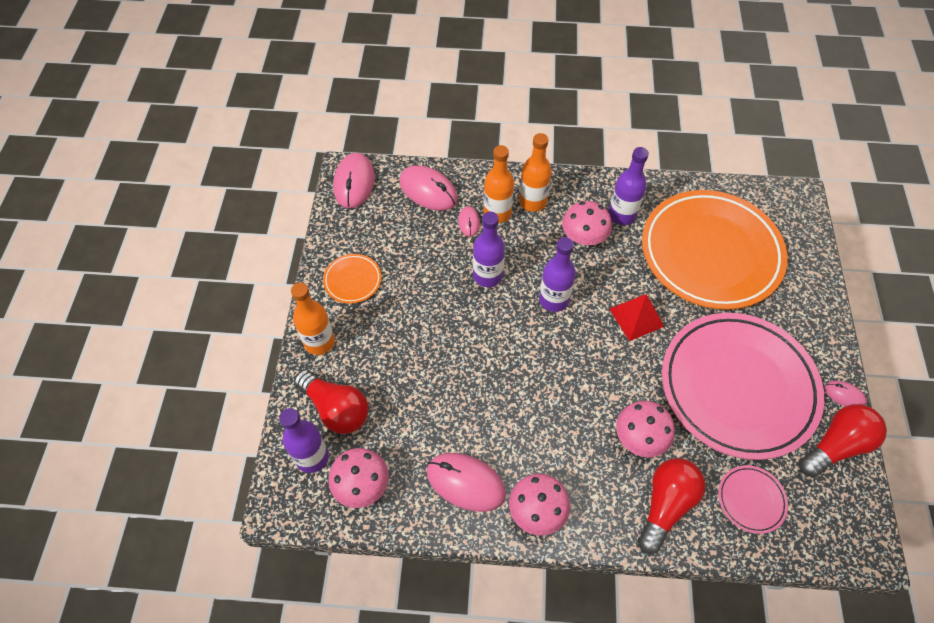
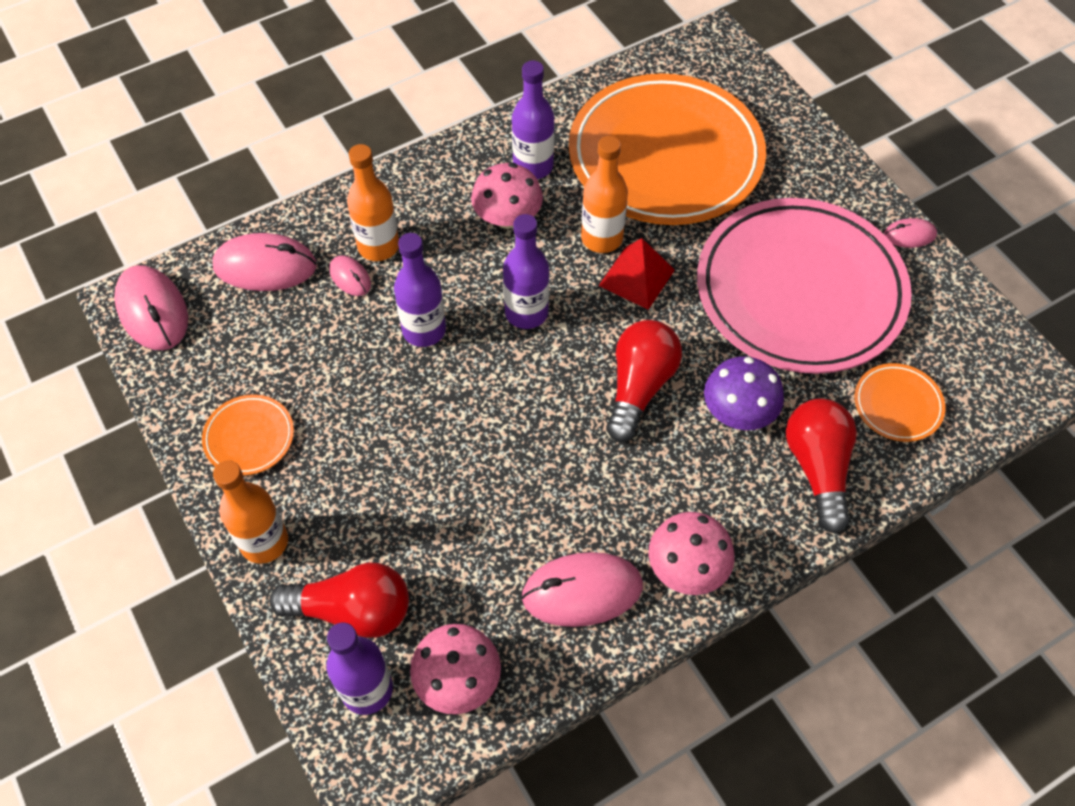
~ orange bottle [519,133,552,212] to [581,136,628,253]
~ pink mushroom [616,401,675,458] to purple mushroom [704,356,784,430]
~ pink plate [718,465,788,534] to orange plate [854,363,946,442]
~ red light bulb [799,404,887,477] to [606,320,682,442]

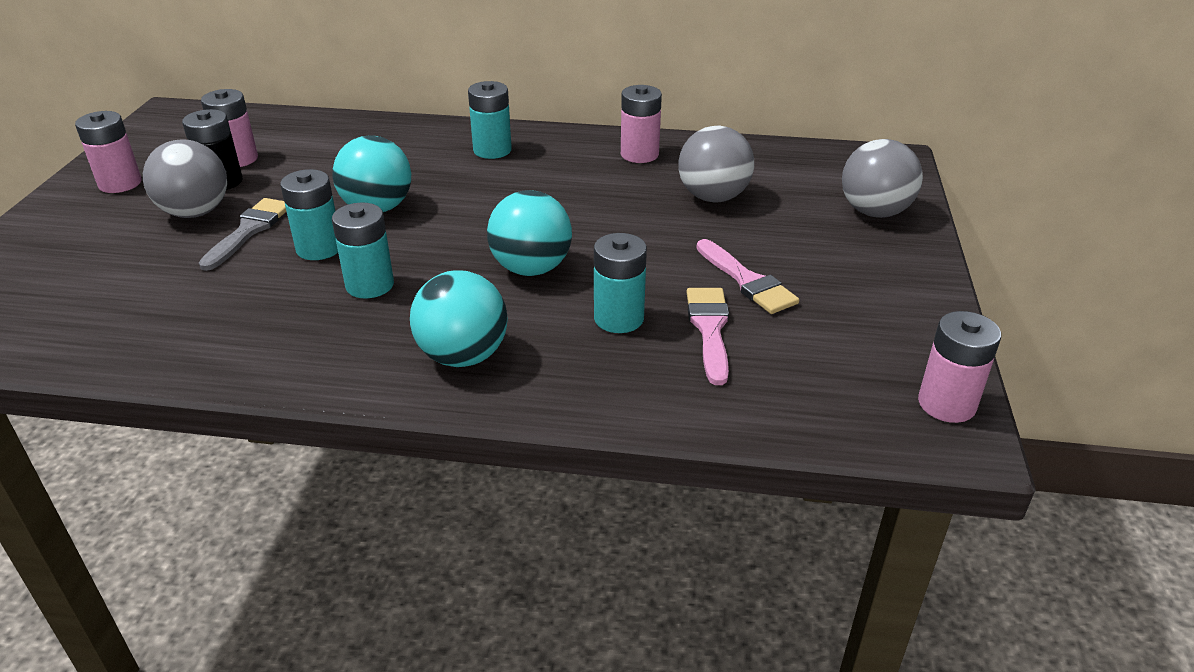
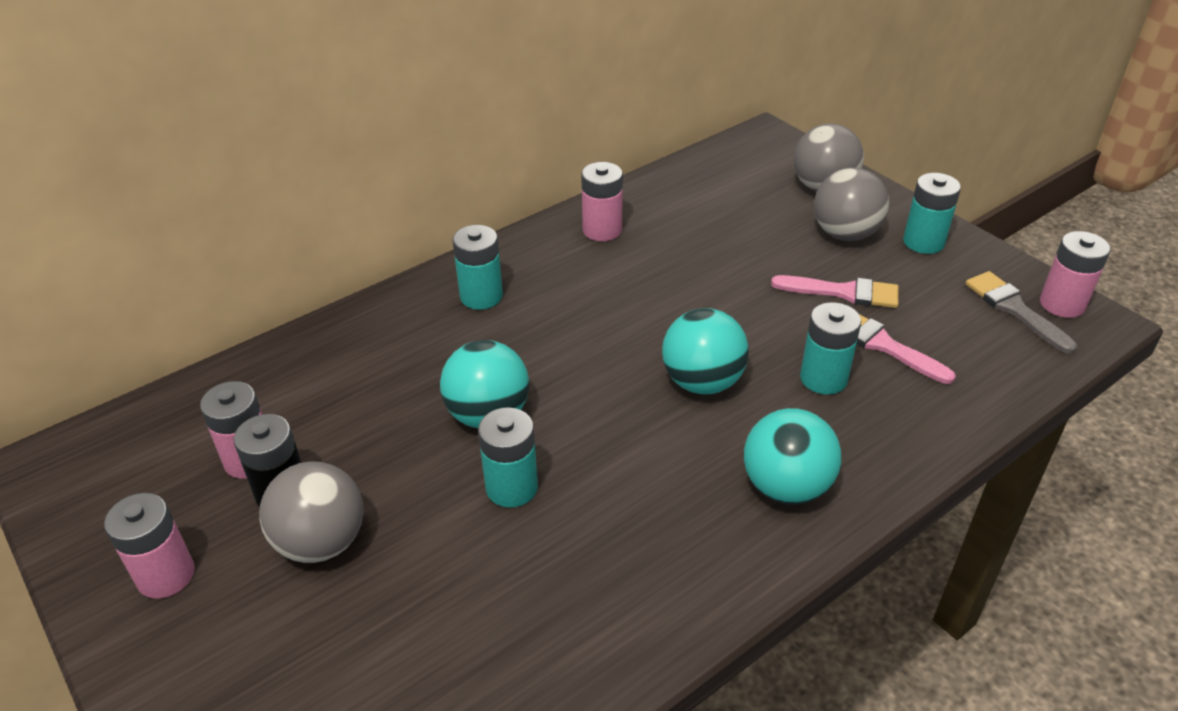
~ grey brush [199,198,286,271] to [965,271,1077,354]
~ turquoise battery [332,203,394,298] to [903,173,961,254]
~ grey ball [678,126,754,203] to [814,168,889,241]

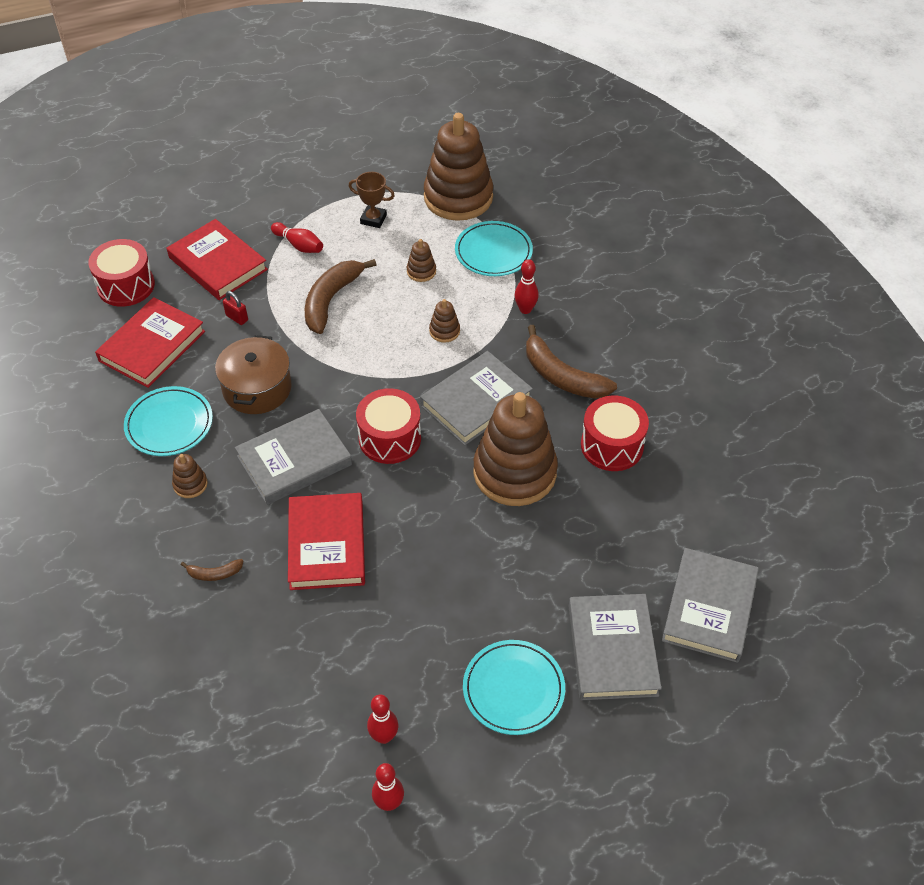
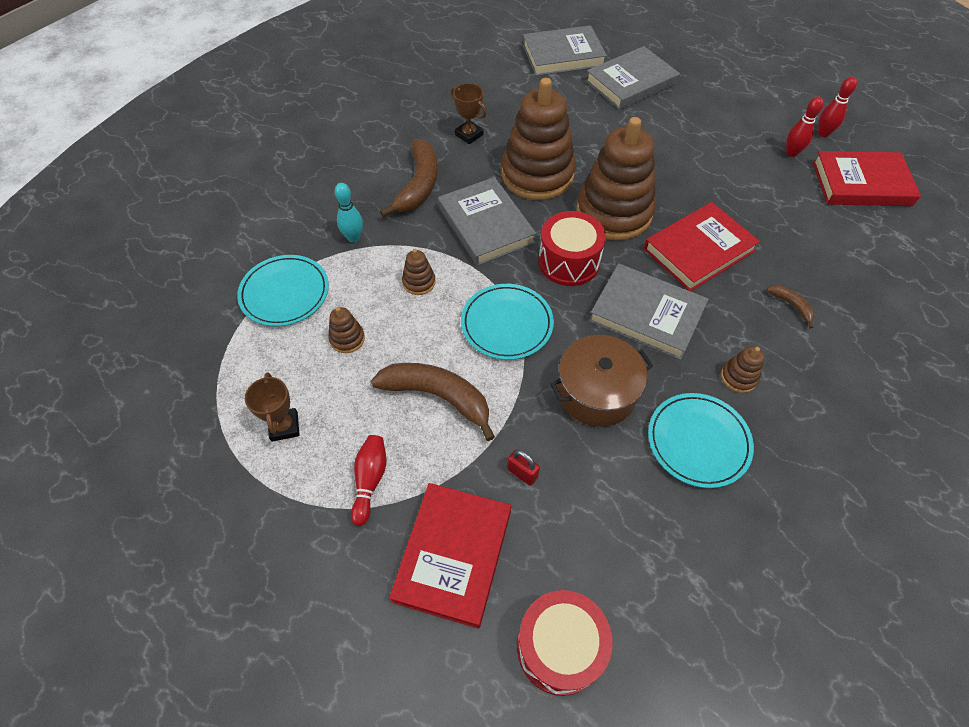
~ red book [95,297,205,388] to [813,151,921,206]
~ red padlock [223,291,248,325] = [507,450,540,486] 60 degrees counterclockwise
~ brown banana [305,259,377,334] = [371,363,495,441] 150 degrees counterclockwise
~ grey book [420,351,533,445] = [438,177,536,266] 45 degrees clockwise
~ brown stacking toy [424,113,493,221] to [576,117,656,241]
~ turquoise plate [463,640,565,735] to [461,284,554,360]
~ red bowling pin [515,259,539,314] to turquoise bowling pin [334,183,363,242]
~ red drum [581,395,649,471] to brown trophy [451,83,487,144]

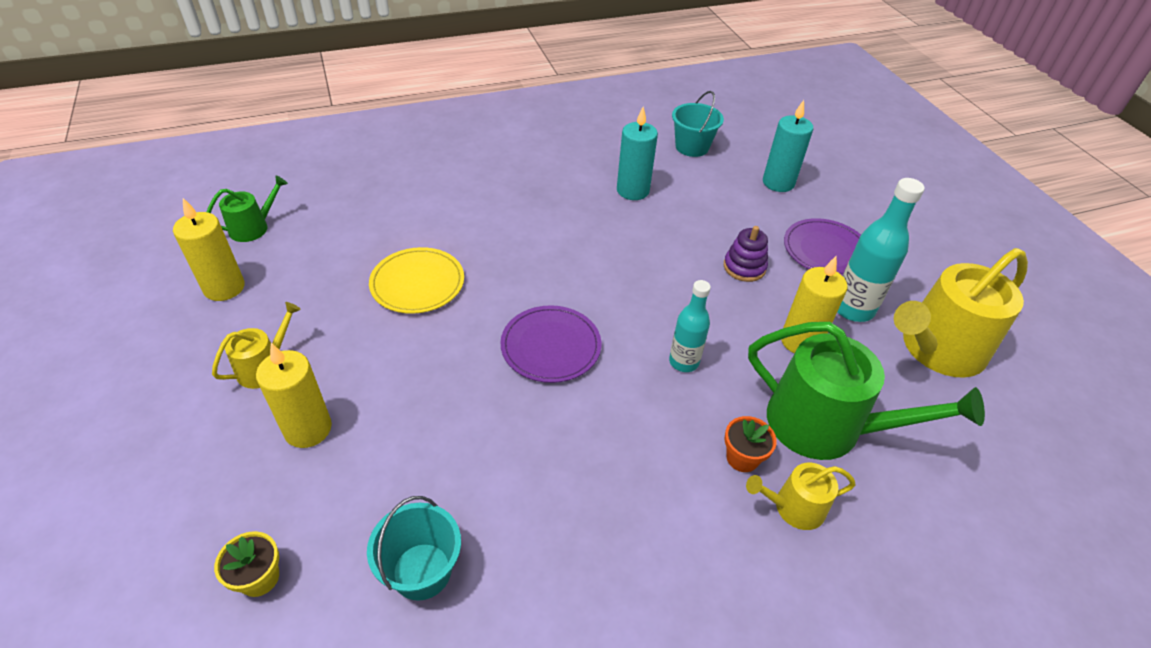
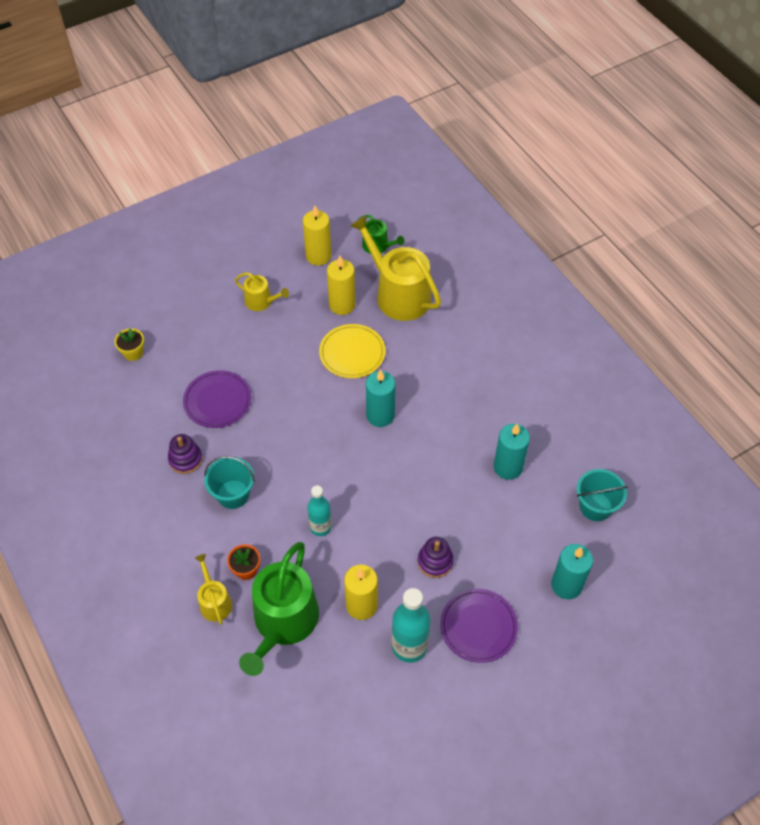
~ yellow candle [256,343,332,448] to [327,256,356,315]
~ turquoise bucket [367,496,461,600] to [204,456,255,509]
~ purple plate [500,305,601,383] to [183,370,251,428]
~ yellow watering can [894,248,1028,378] to [350,215,441,321]
+ purple stacking toy [168,434,203,474]
+ turquoise candle [366,369,395,427]

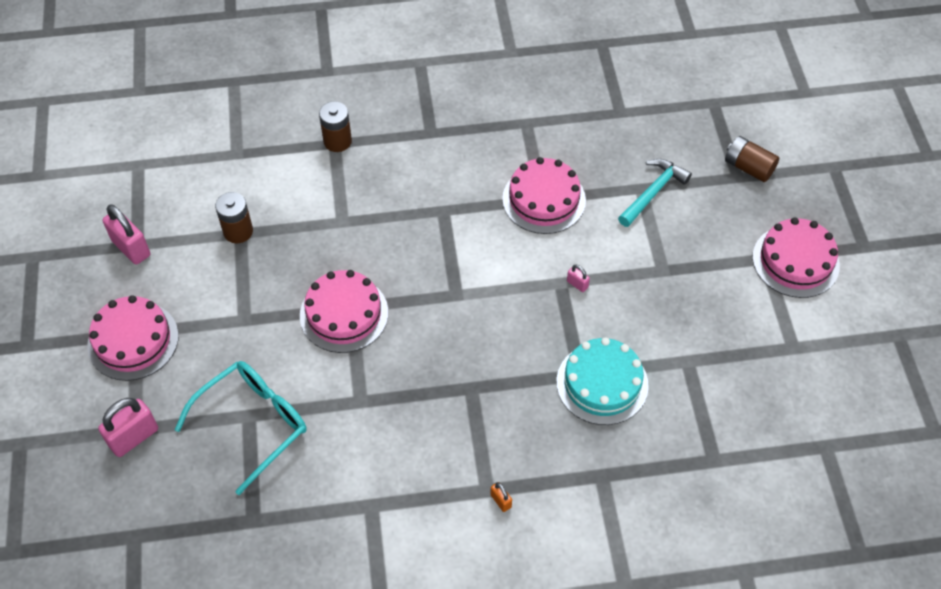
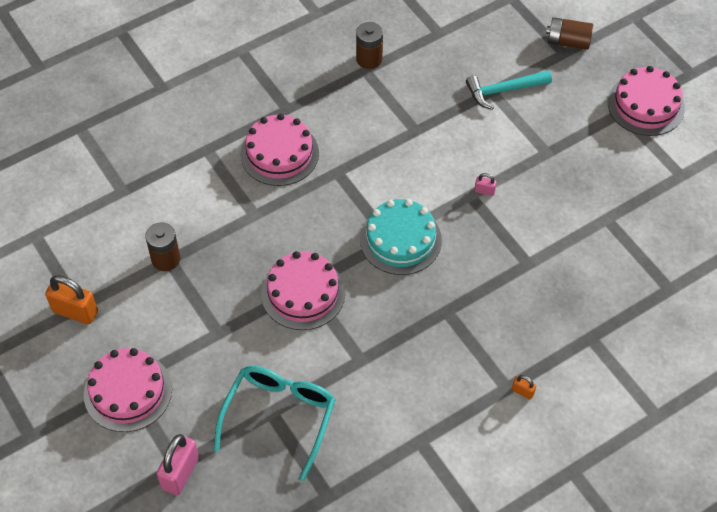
~ pink padlock [103,204,150,265] to orange padlock [45,275,98,325]
~ brown battery [319,101,352,152] to [356,22,383,69]
~ pink cake [502,157,586,234] to [240,113,319,186]
~ turquoise cake [556,337,649,425] to [360,199,442,275]
~ turquoise hammer [618,159,692,227] = [466,70,552,110] 120 degrees counterclockwise

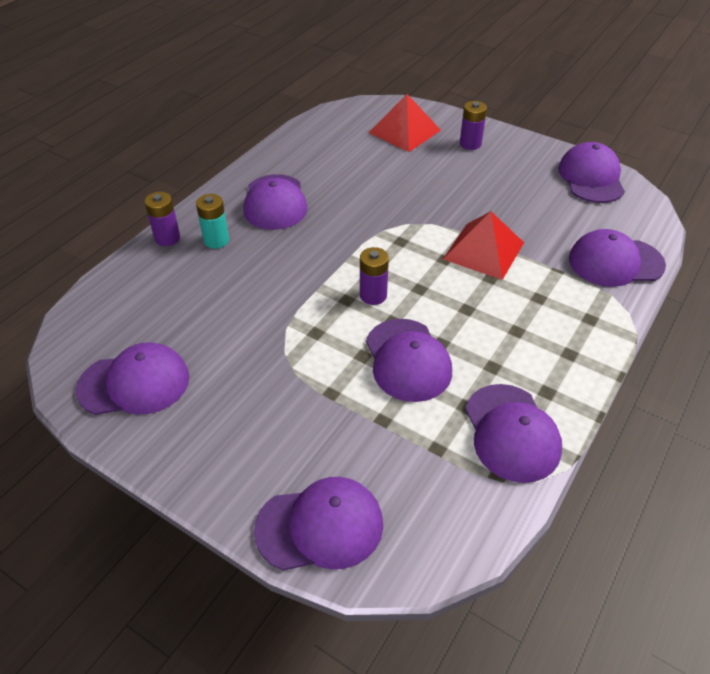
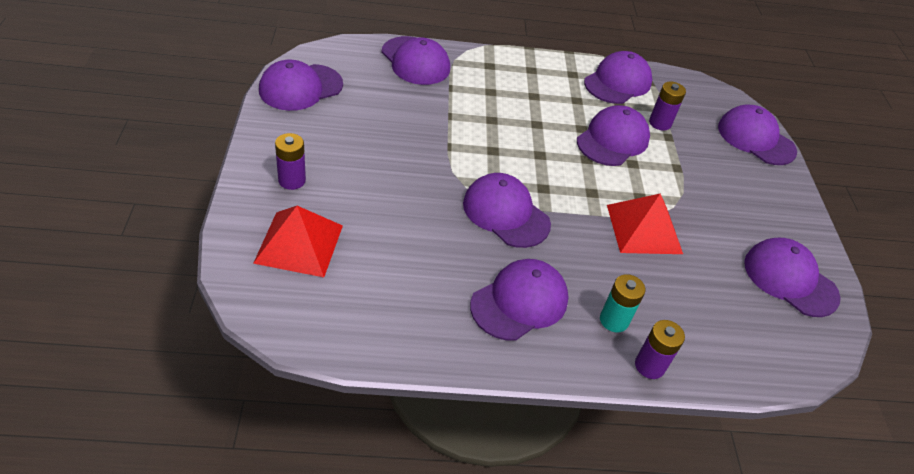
~ purple battery [360,247,389,305] to [649,82,686,131]
~ red pyramid [443,211,524,280] to [607,194,683,254]
+ purple cap [463,173,551,248]

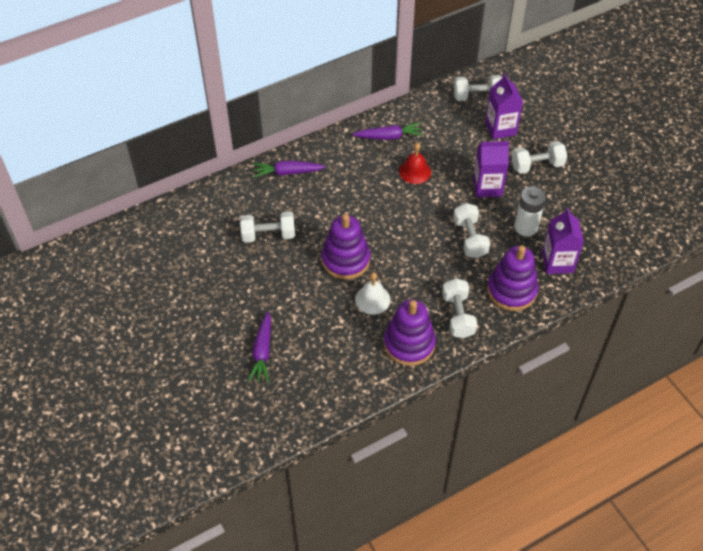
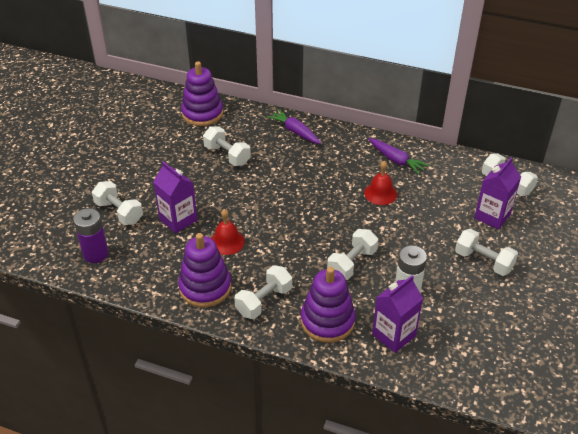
~ purple carrot [248,311,271,383] to white dumbbell [92,181,143,225]
~ purple stacking toy [322,214,370,279] to [181,61,223,126]
~ white bell [355,272,390,315] to red bell [211,209,245,255]
~ purple carton [473,141,509,197] to [153,161,197,233]
+ purple battery [73,208,109,263]

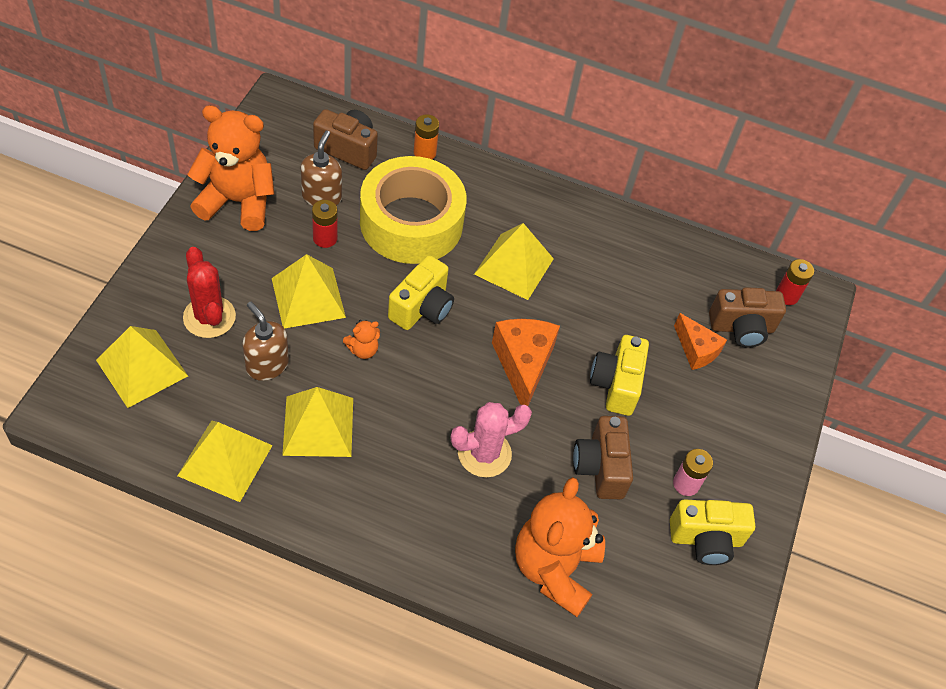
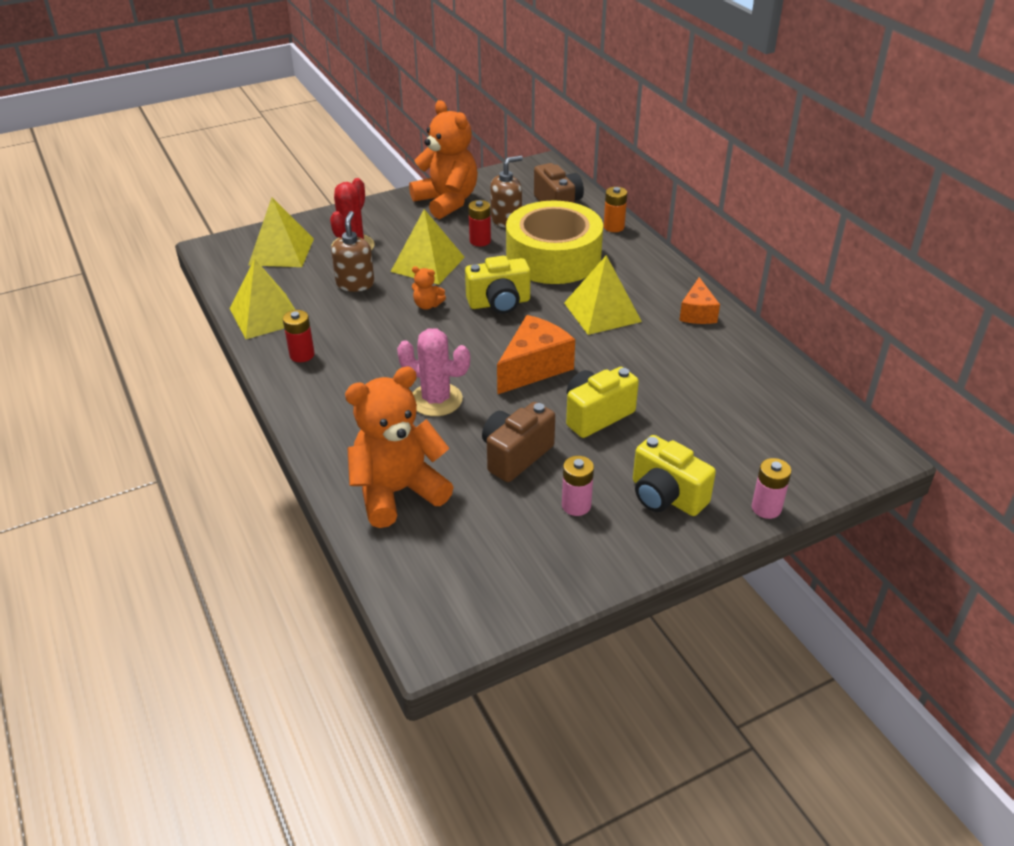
- yellow pyramid [282,387,353,457]
~ yellow camera [670,499,755,565] to [633,435,716,516]
~ orange cheese [674,313,727,370] to [679,277,720,324]
- brown camera [709,287,786,347]
~ red battery [776,259,814,305] to [283,310,315,362]
+ pink battery [752,458,791,519]

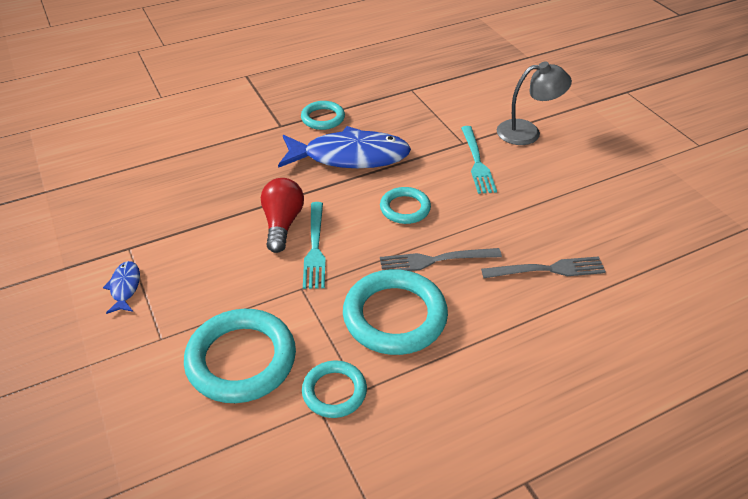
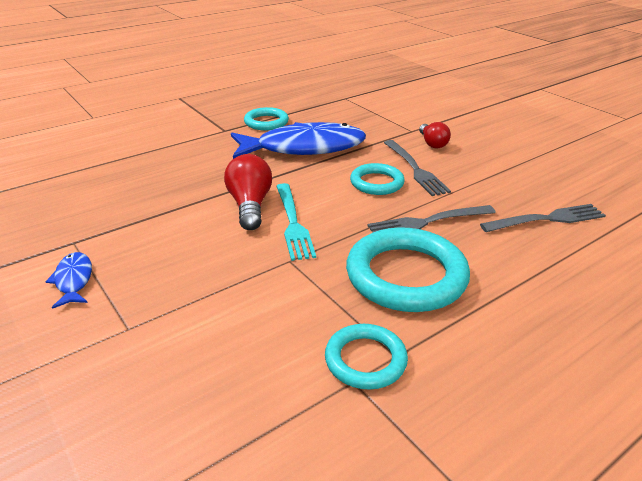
- turquoise ring [184,309,296,403]
~ turquoise fork [461,126,497,194] to red light bulb [419,122,451,148]
- grey lamp [497,61,572,145]
+ grey fork [384,140,451,196]

